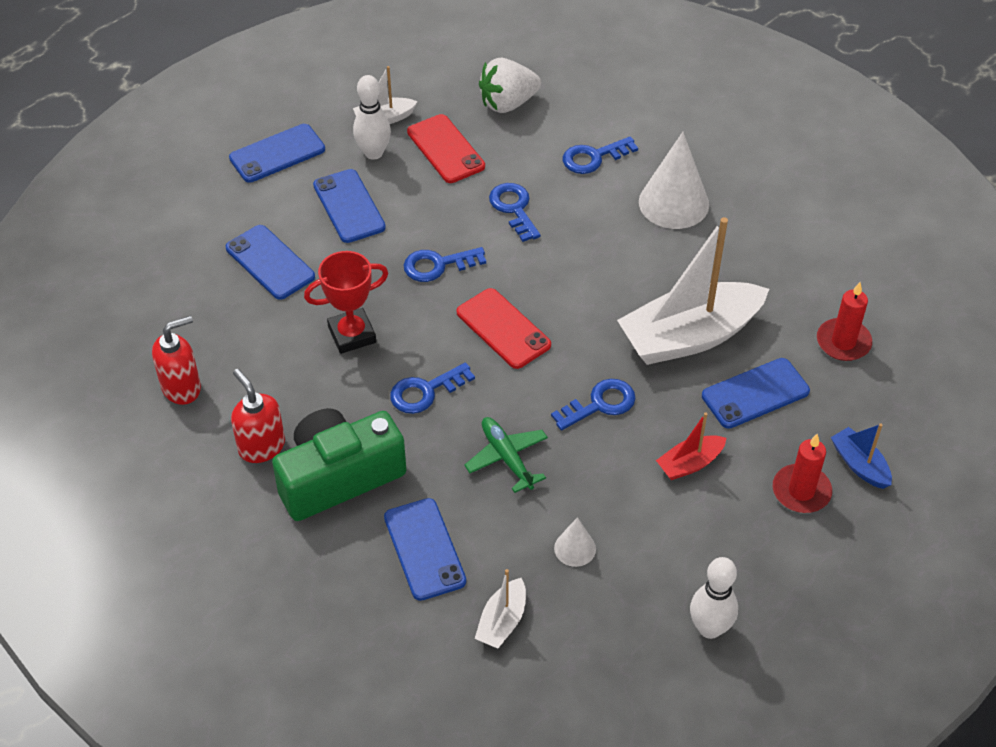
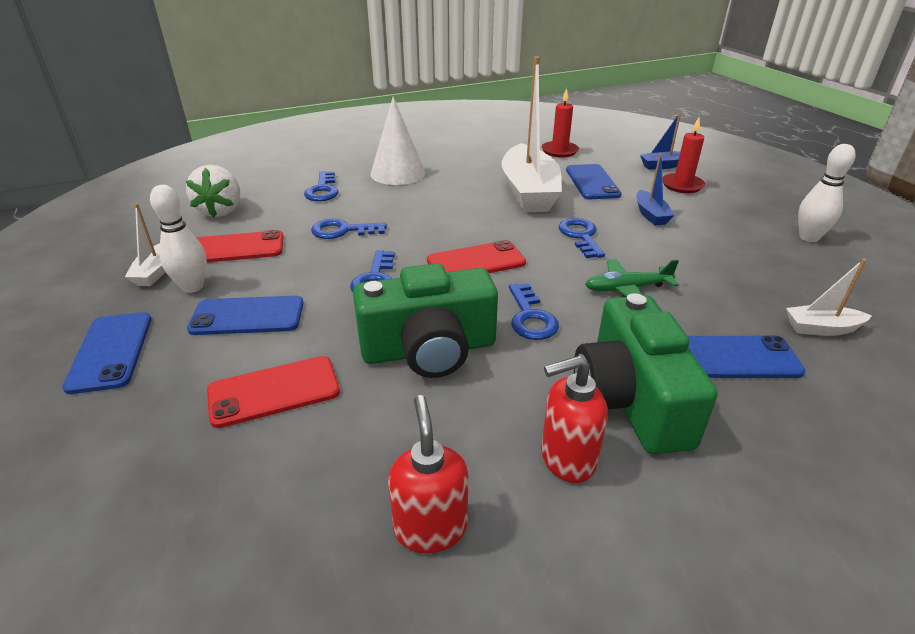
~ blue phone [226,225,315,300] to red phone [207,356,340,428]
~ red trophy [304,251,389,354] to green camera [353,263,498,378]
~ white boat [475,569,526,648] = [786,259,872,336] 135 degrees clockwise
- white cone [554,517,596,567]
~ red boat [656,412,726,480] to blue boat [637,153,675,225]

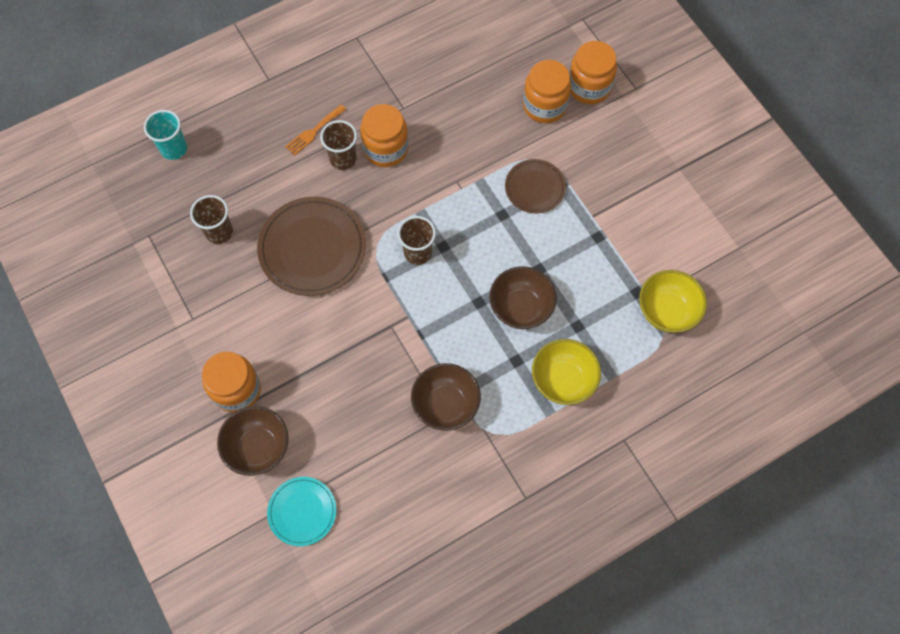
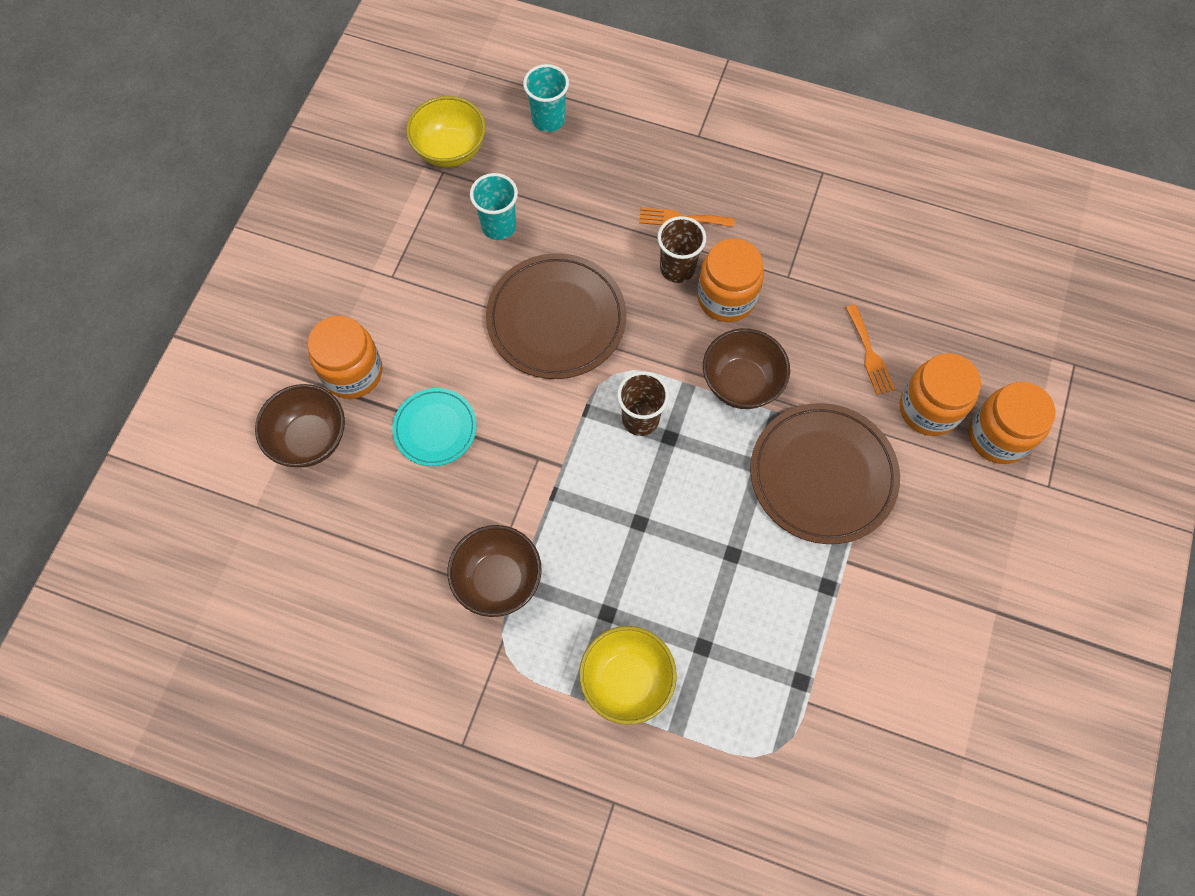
~ brown cup [190,195,233,244] to turquoise cup [470,173,518,240]
~ turquoise plate [267,477,336,546] to [392,388,477,466]
~ brown bowl [489,266,557,329] to [703,328,790,409]
~ brown plate [505,159,566,213] = [750,403,900,544] x1.74
~ yellow bowl [639,270,707,333] to [406,96,486,168]
+ orange fork [845,304,895,395]

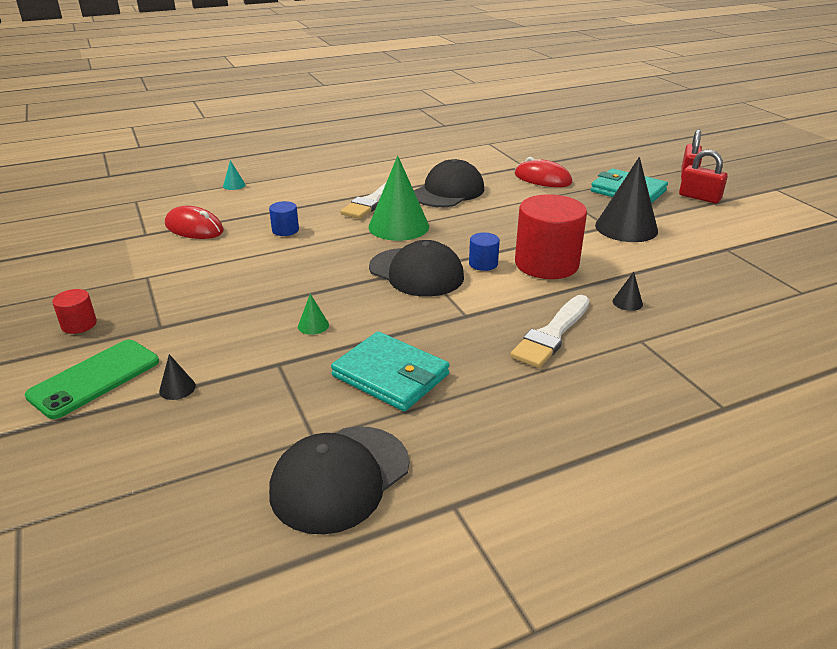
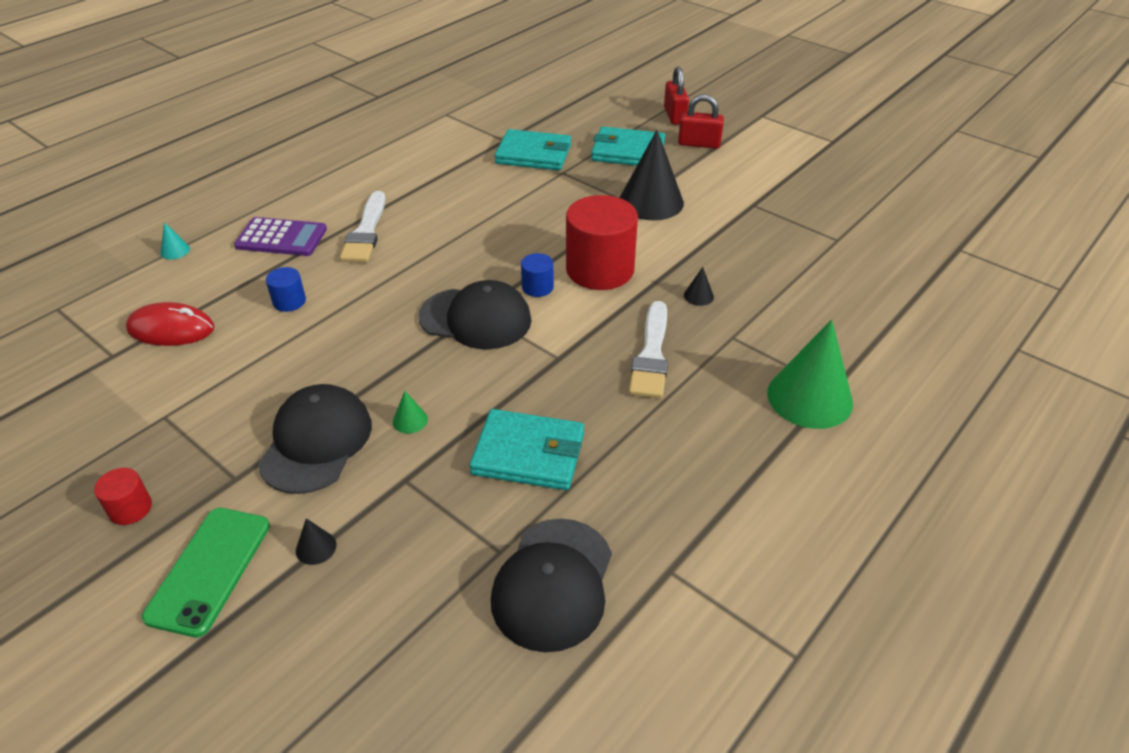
~ green cone [369,156,429,241] to [767,319,853,429]
~ black cap [414,159,484,207] to [258,384,372,494]
~ red mouse [515,157,572,187] to turquoise wallet [495,129,571,170]
+ purple calculator [234,217,327,256]

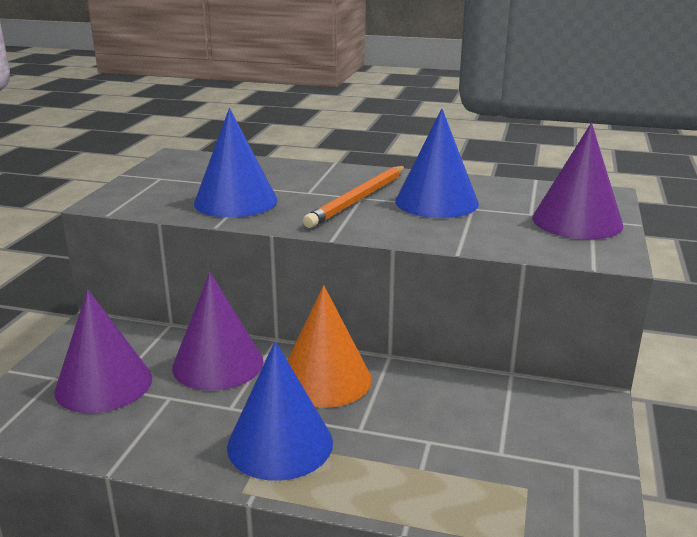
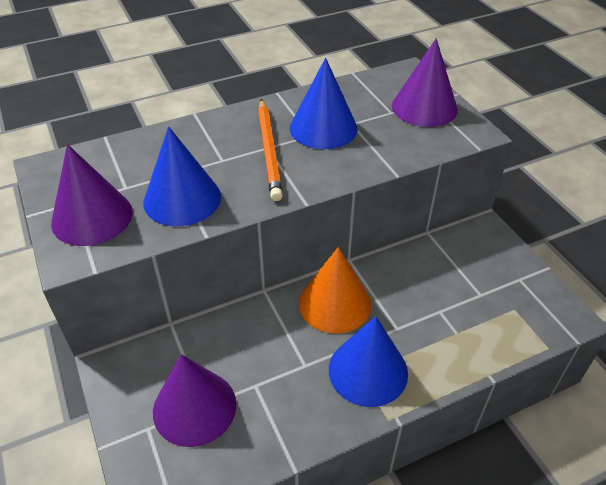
~ purple cone [172,272,263,391] to [51,144,133,246]

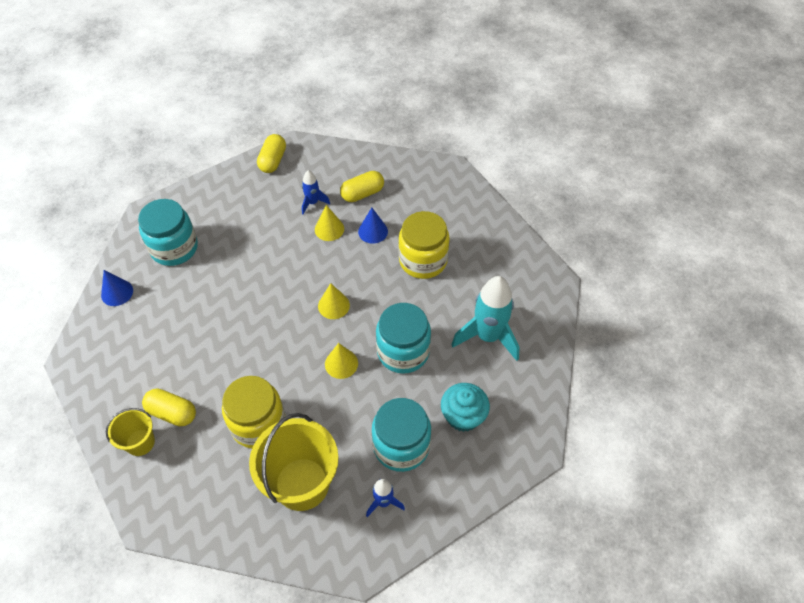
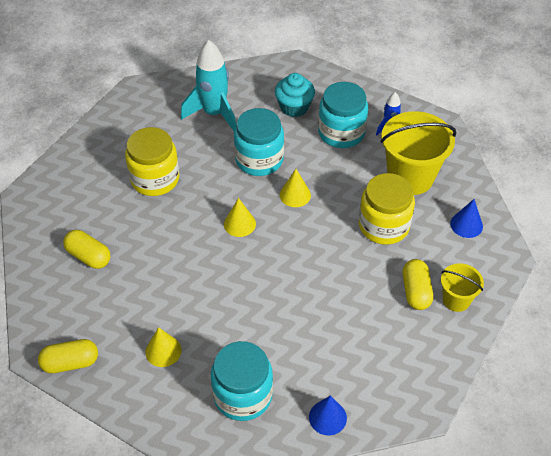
- blue rocket [302,170,330,214]
~ yellow cone [315,205,344,241] to [145,327,181,367]
~ blue cone [358,208,388,244] to [450,199,483,238]

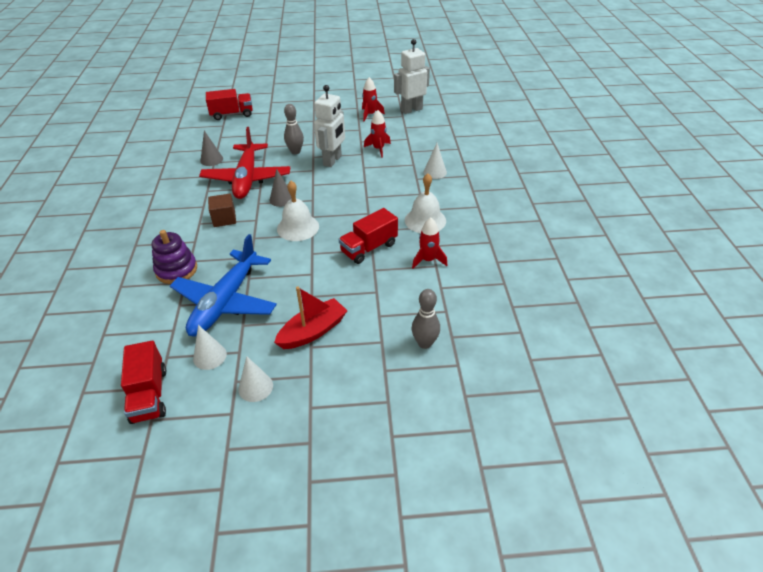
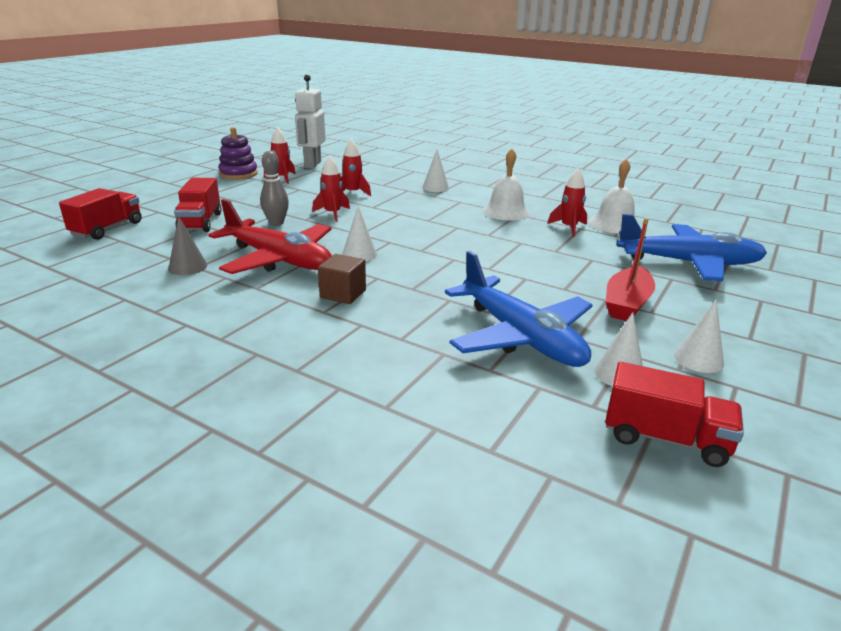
~ purple stacking toy [152,230,197,284] to [218,127,258,179]
~ grey cone [269,169,292,207] to white cone [342,206,377,262]
~ red boat [274,287,347,349] = [606,218,655,321] 150 degrees counterclockwise
~ white bell [277,181,319,241] to [589,159,640,234]
~ white robot [314,85,345,167] to red rocket [312,156,350,222]
~ red truck [339,208,398,264] to [174,178,221,232]
~ grey bowling pin [412,289,440,349] to blue plane [616,214,767,281]

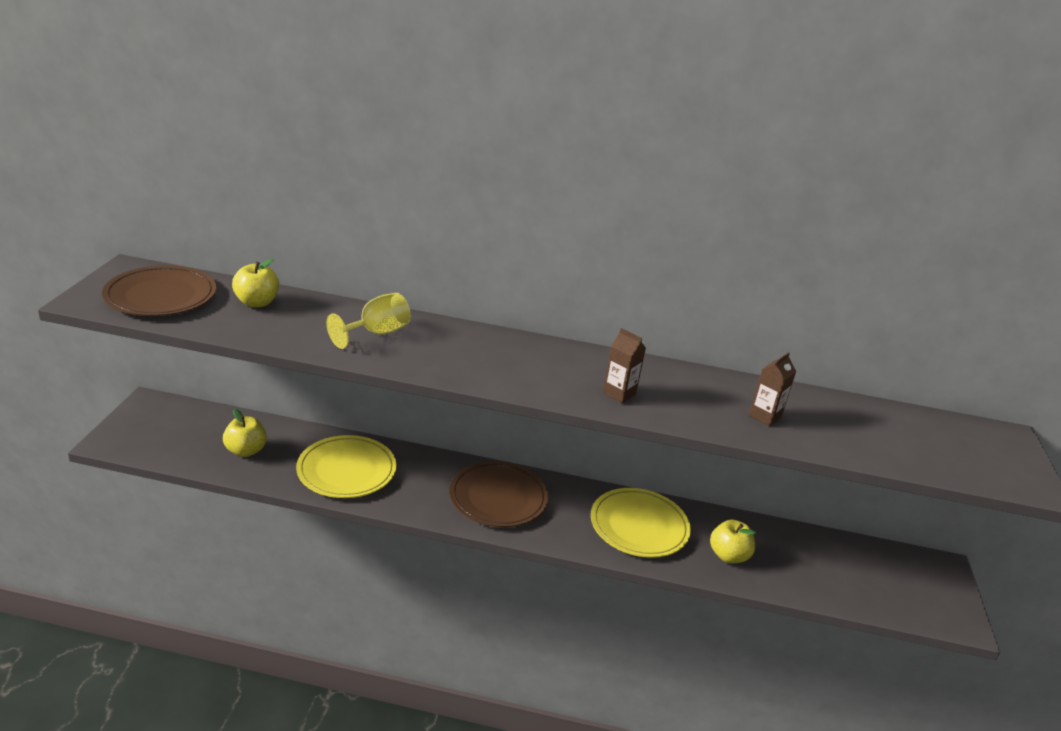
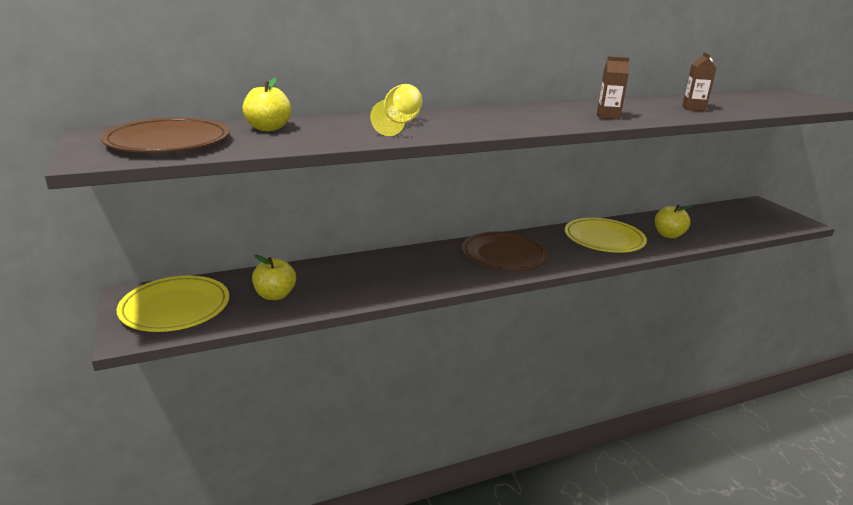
~ yellow plate [296,435,397,498] to [116,276,229,332]

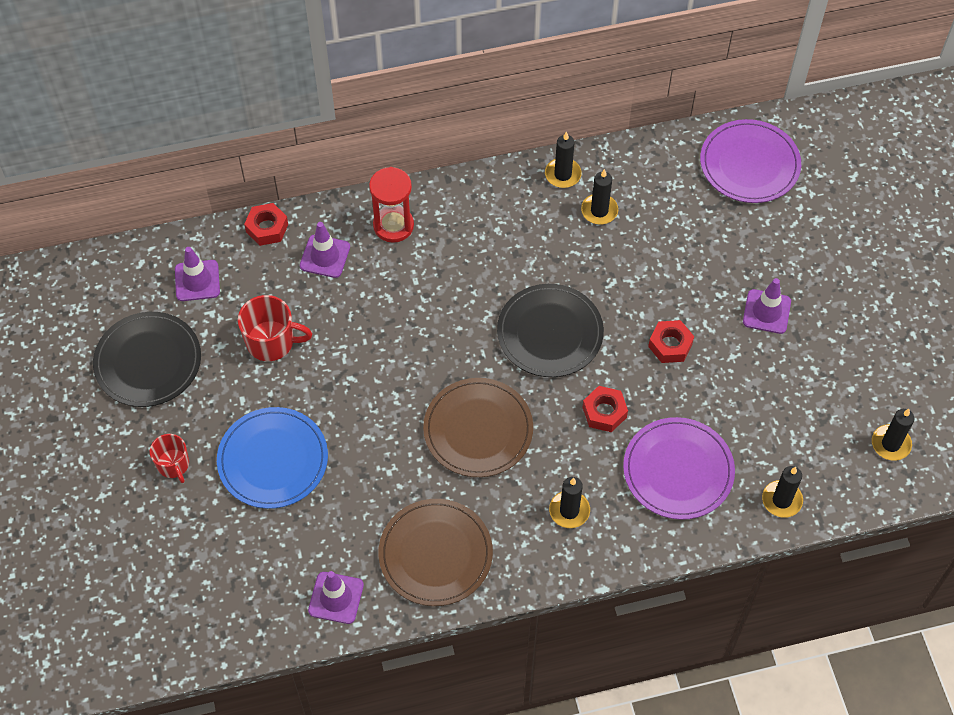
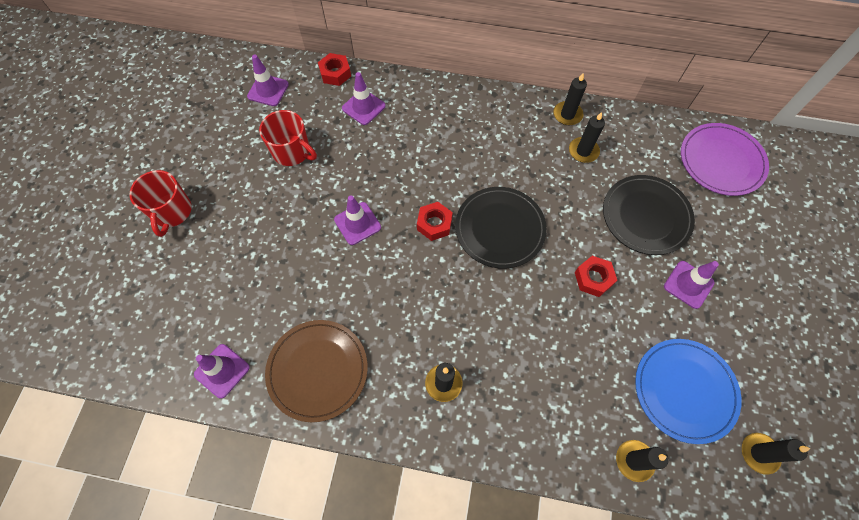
~ black plate [93,312,201,407] to [603,175,695,255]
~ red mug [150,434,189,483] = [129,170,192,237] x1.52
~ blue plate [217,407,328,509] to [635,339,742,444]
- red hourglass [369,167,414,243]
- brown plate [423,378,533,477]
~ red nut [582,386,628,432] to [417,202,453,241]
- purple plate [623,417,735,520]
+ purple traffic cone [334,195,381,245]

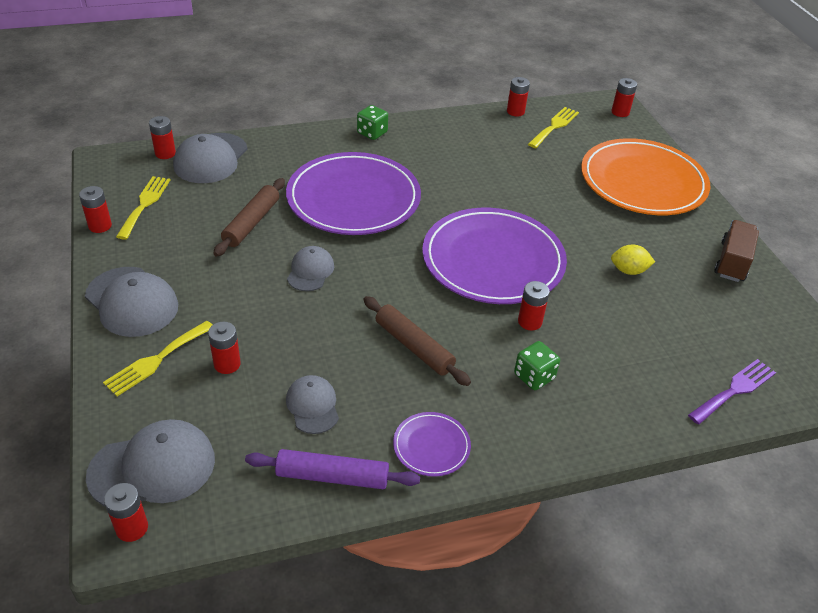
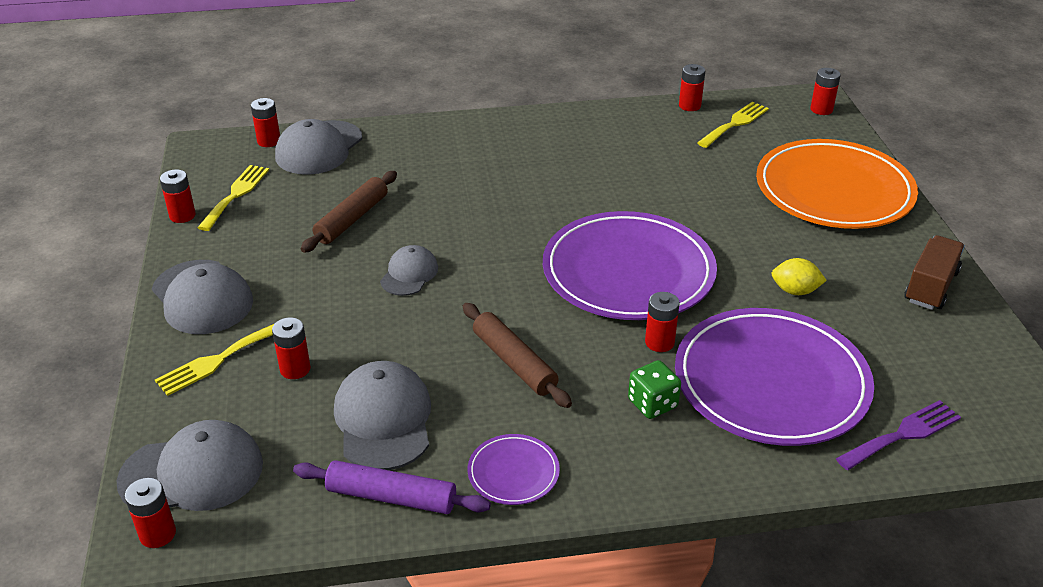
~ purple plate [286,152,421,235] to [675,308,874,446]
~ grey cap [286,375,339,434] = [334,361,431,470] x1.67
- green dice [357,105,388,140]

